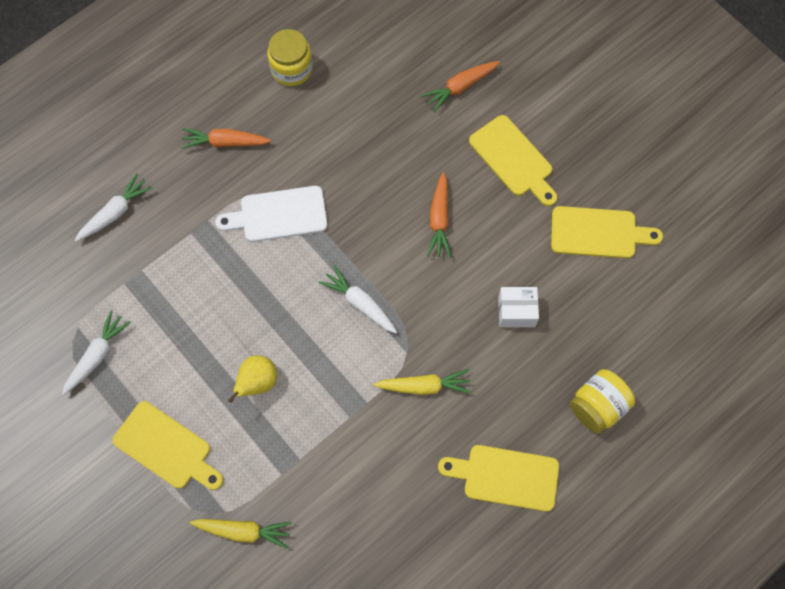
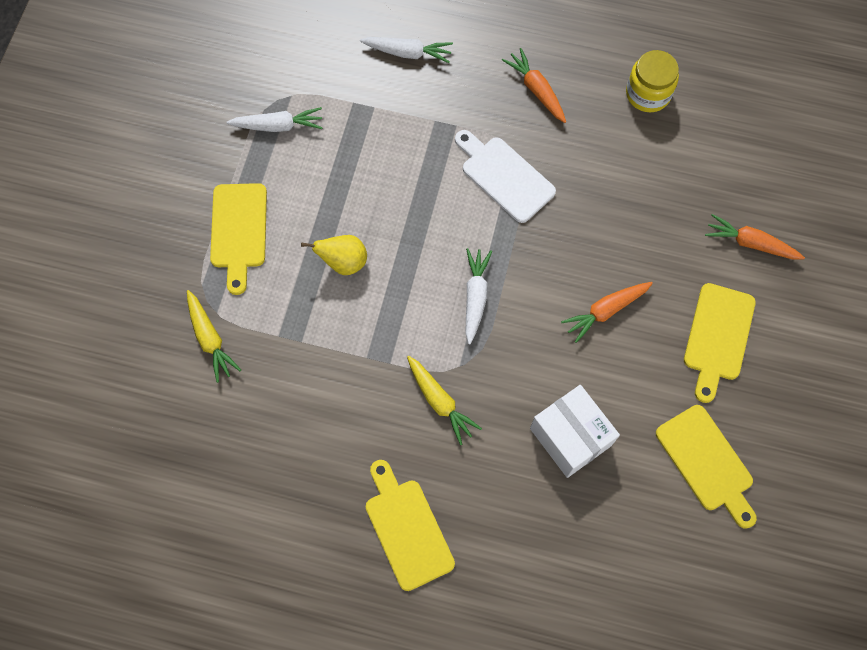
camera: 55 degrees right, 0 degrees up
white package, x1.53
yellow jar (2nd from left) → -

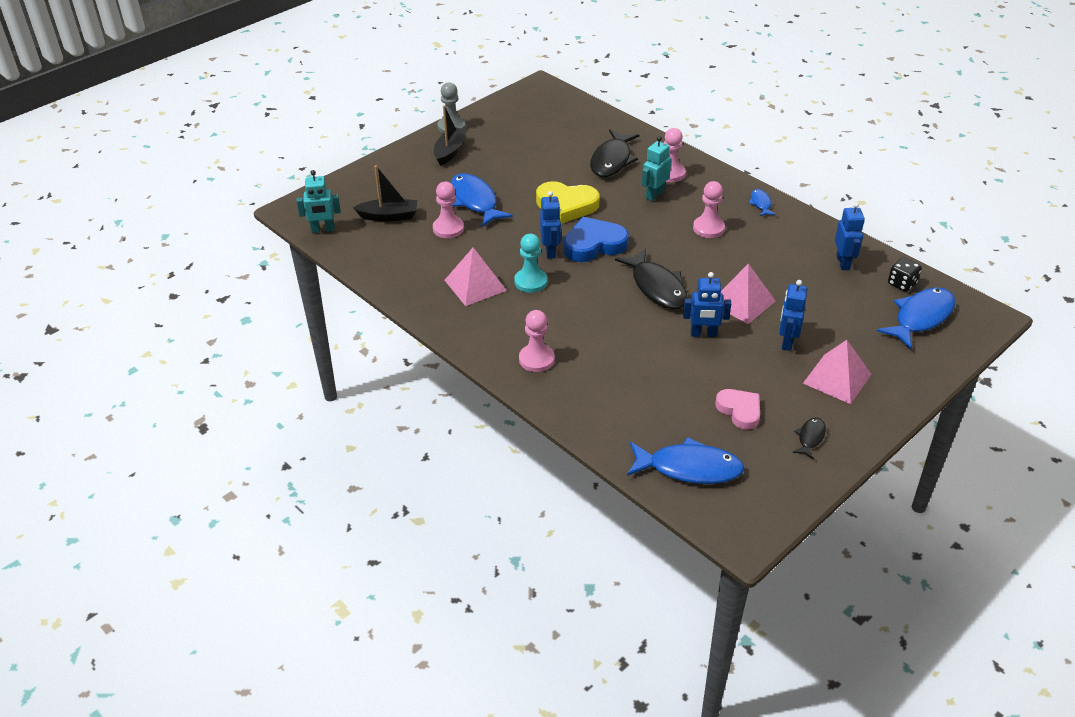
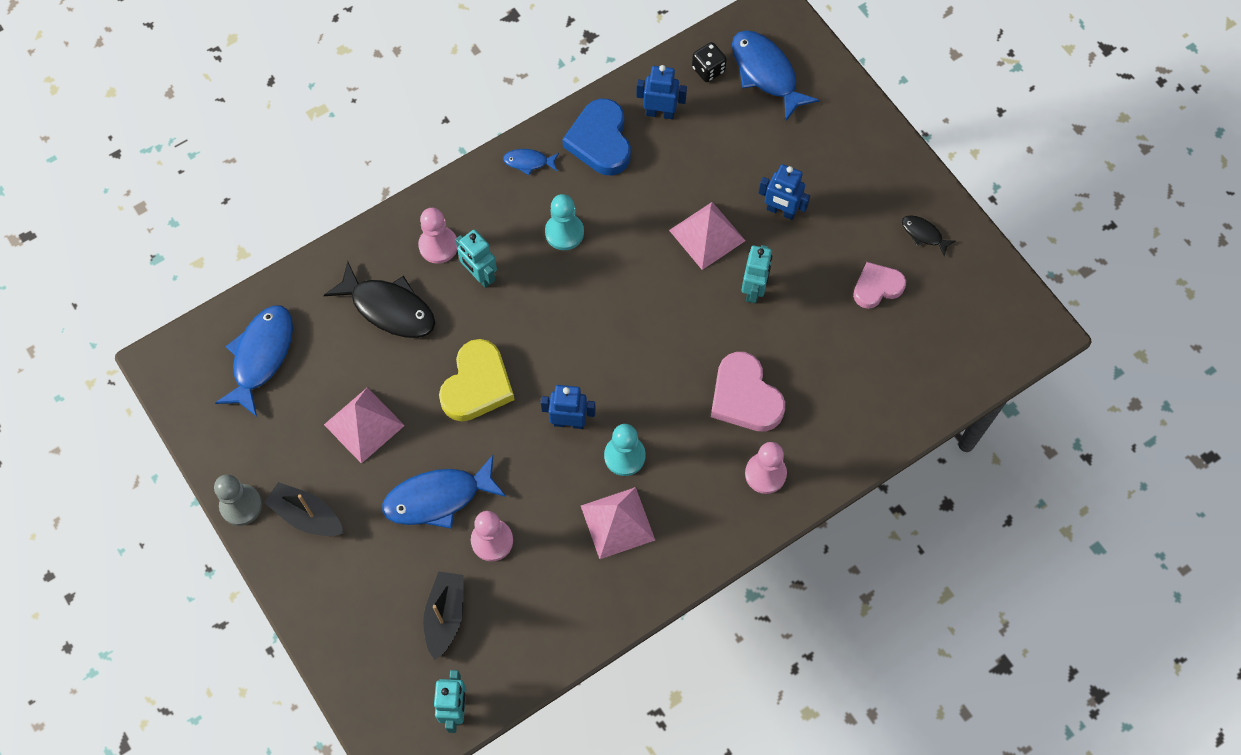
camera: 80 degrees left, 25 degrees up
blue fish figure (2nd from left in the first image) → blue fish figure (1st from left), move
pink pyramid shape (3rd from left in the first image) → pink pyramid shape (1st from left), move
pink chess pawn (4th from left) → turquoise chess pawn (1st from left)
blue heart, move
- → pink heart (1st from left)
blue robot (2nd from left) → turquoise robot (3rd from left)
ebony fish figure (2nd from left) → -

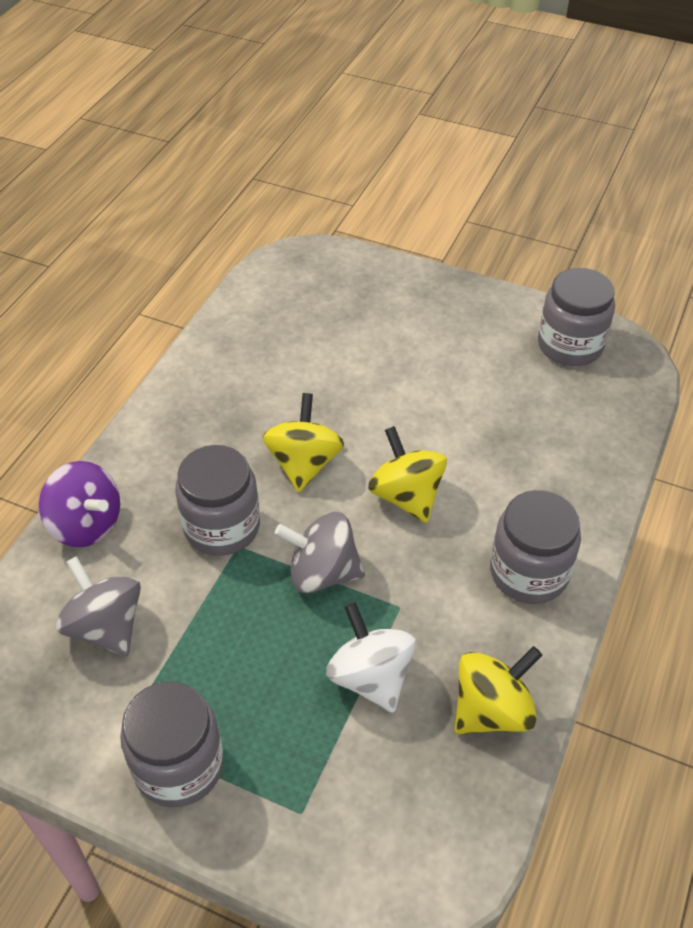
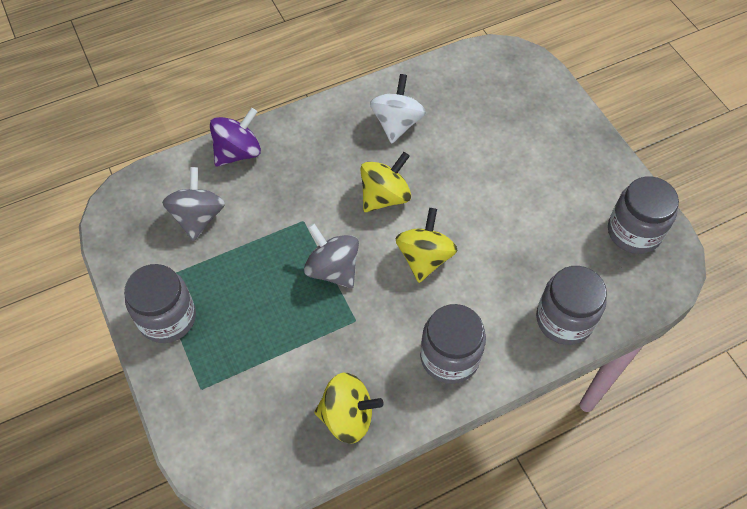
camera: 40 degrees right, 10 degrees up
royal purple spinning top, 120 degrees counterclockwise
white spinning top, move
ash-grey jar (2nd from left in the first image) → ash-grey jar (3rd from left), move

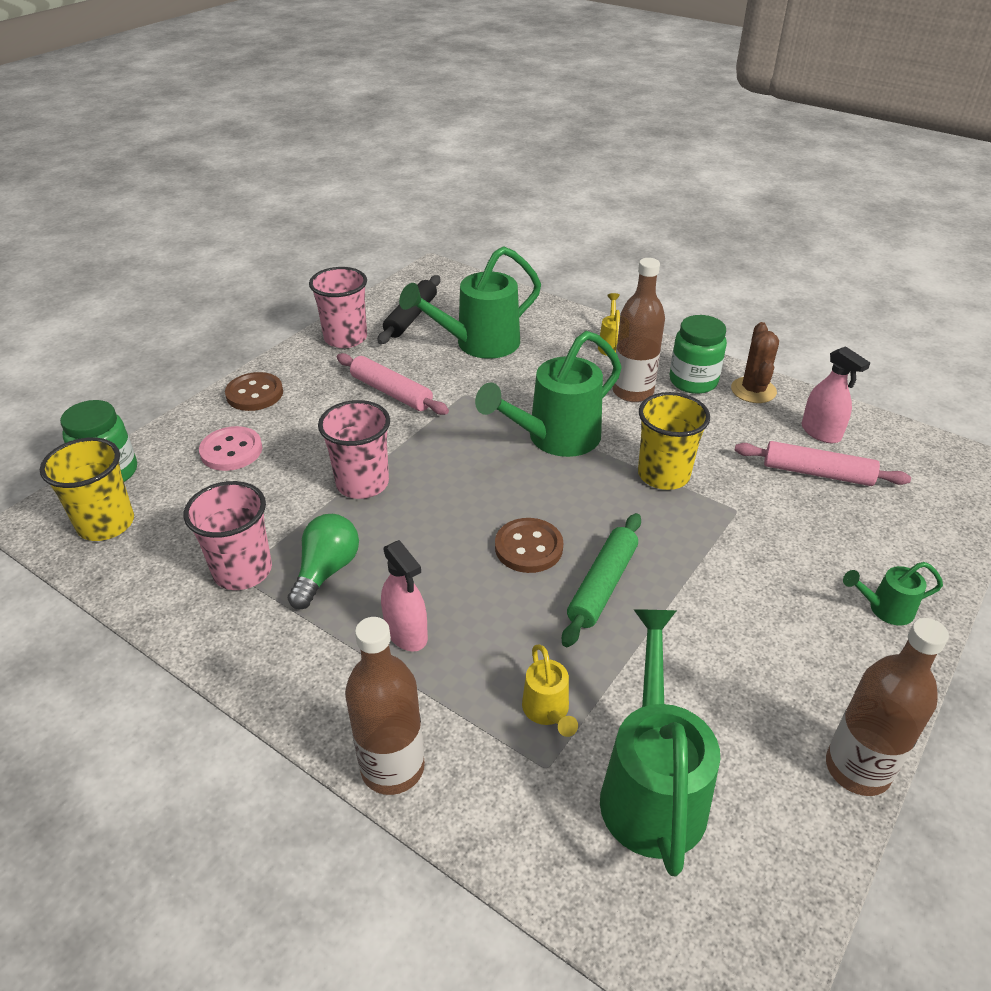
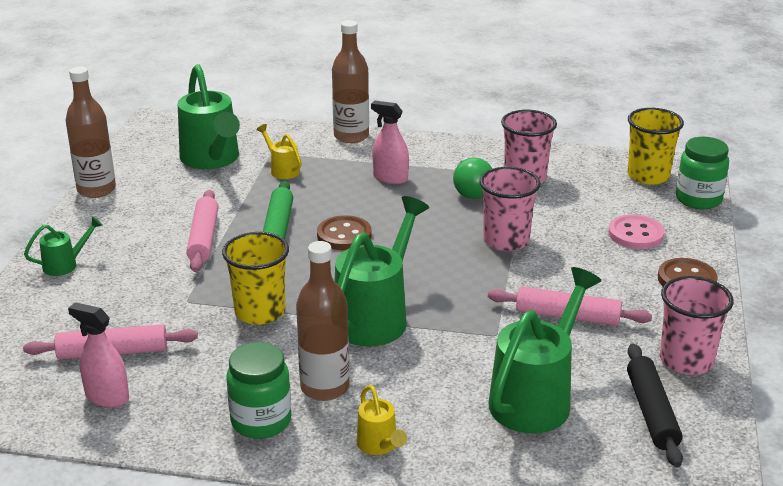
camera: 155 degrees right, 10 degrees down
- → pink pastry roller (2nd from left)
brown cactus → -

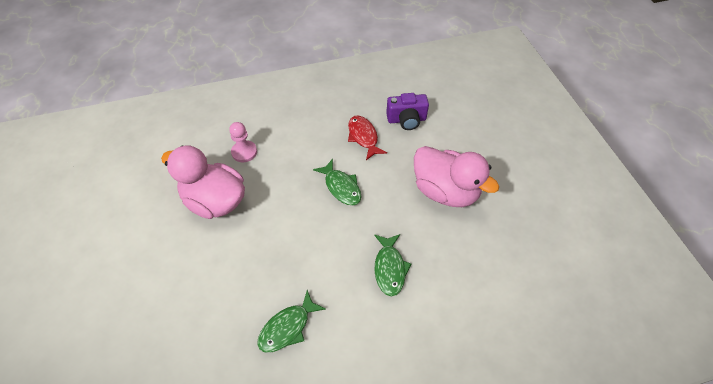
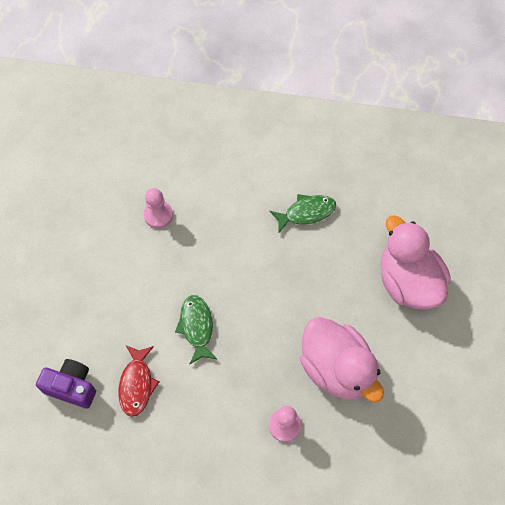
camera: 155 degrees left, 10 degrees up
- → pink chess pawn (1st from left)
pink duck (2nd from left), move
leaf-green fish figure (3rd from left) → -

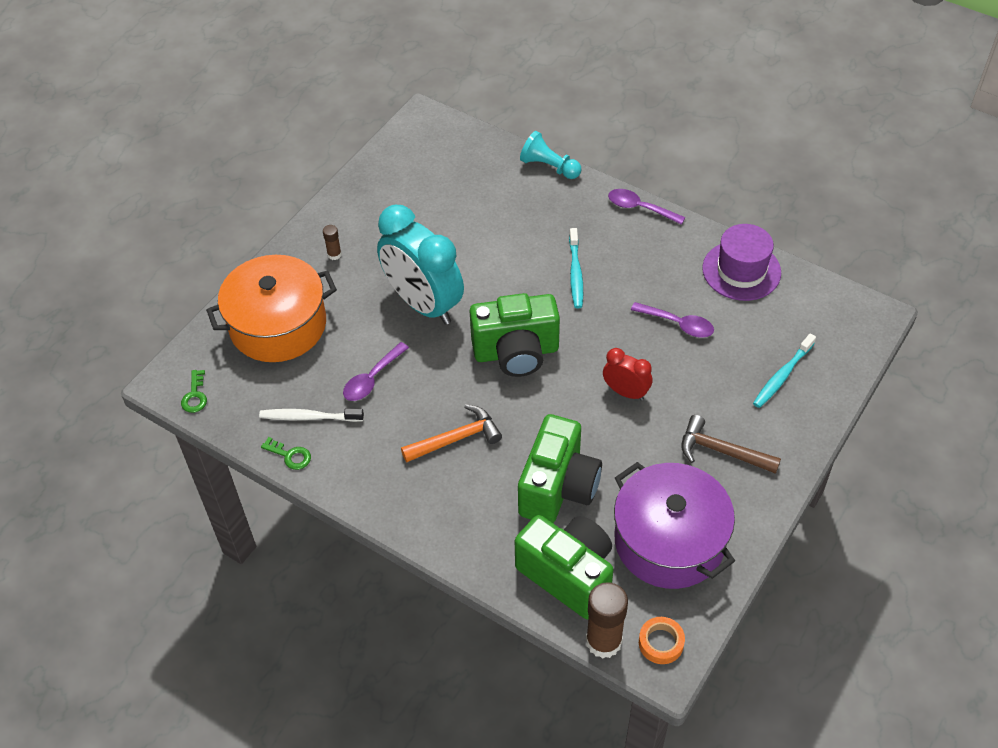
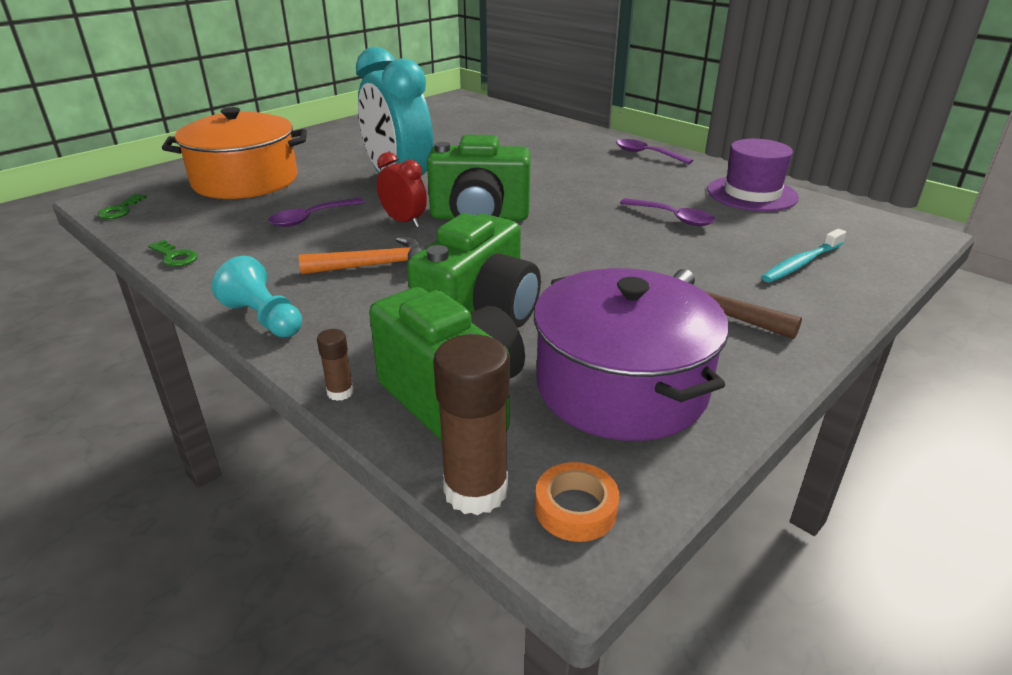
camera: 10 degrees right, 20 degrees down
turquoise chess pawn, move
brown glue stick (1st from left), move
crimson clock, move
white tooth brush → -
turquoise tooth brush (1st from left) → -

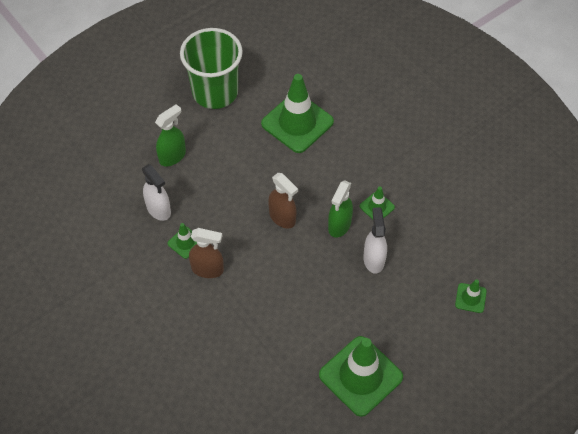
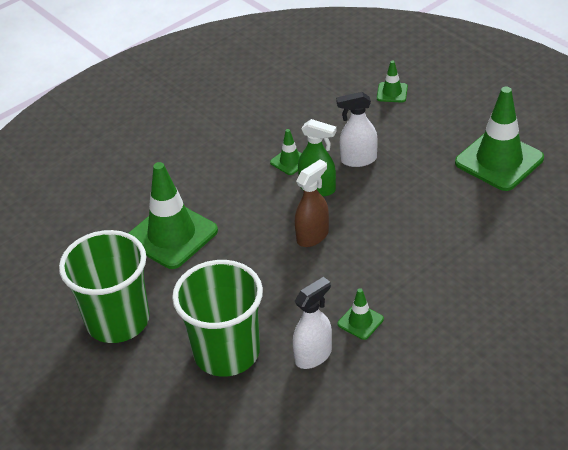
camera: 90 degrees left, 15 degrees down
leaf-green spray bottle (1st from left) → leaf-green tumbler (2nd from left)
brown spray bottle (1st from left) → -

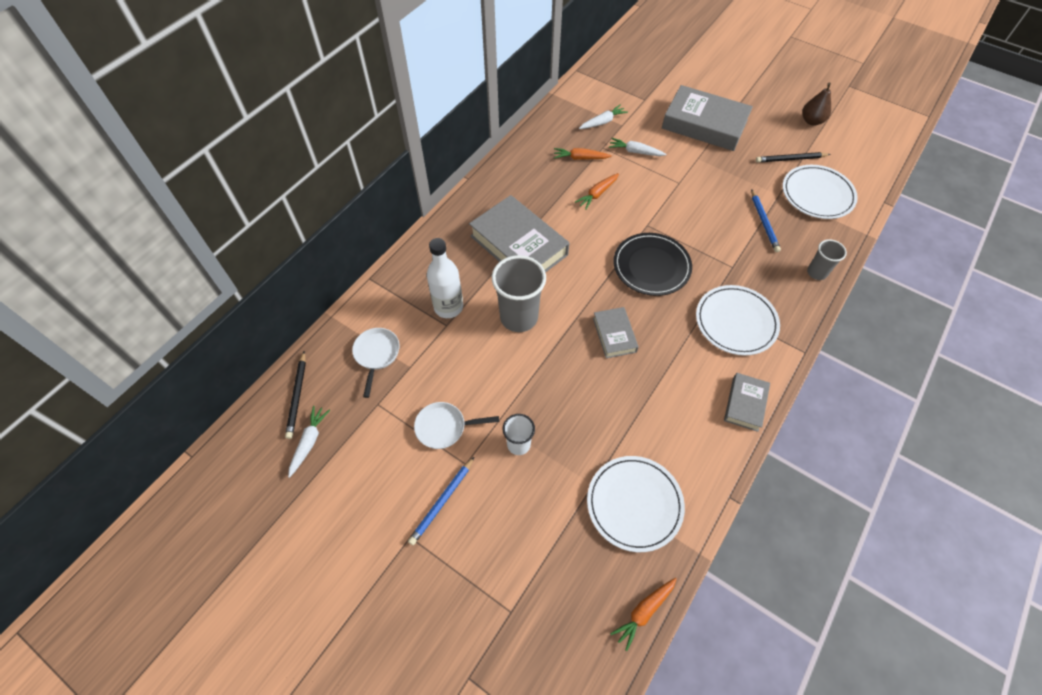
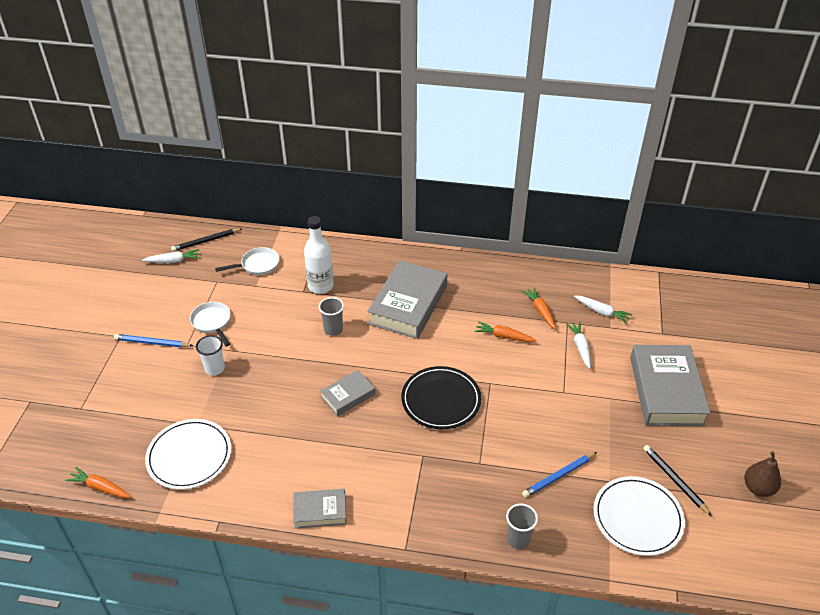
camera: 65 degrees right, 15 degrees down
ash-grey tumbler (1st from left), x0.55
white plate (2nd from left) → -

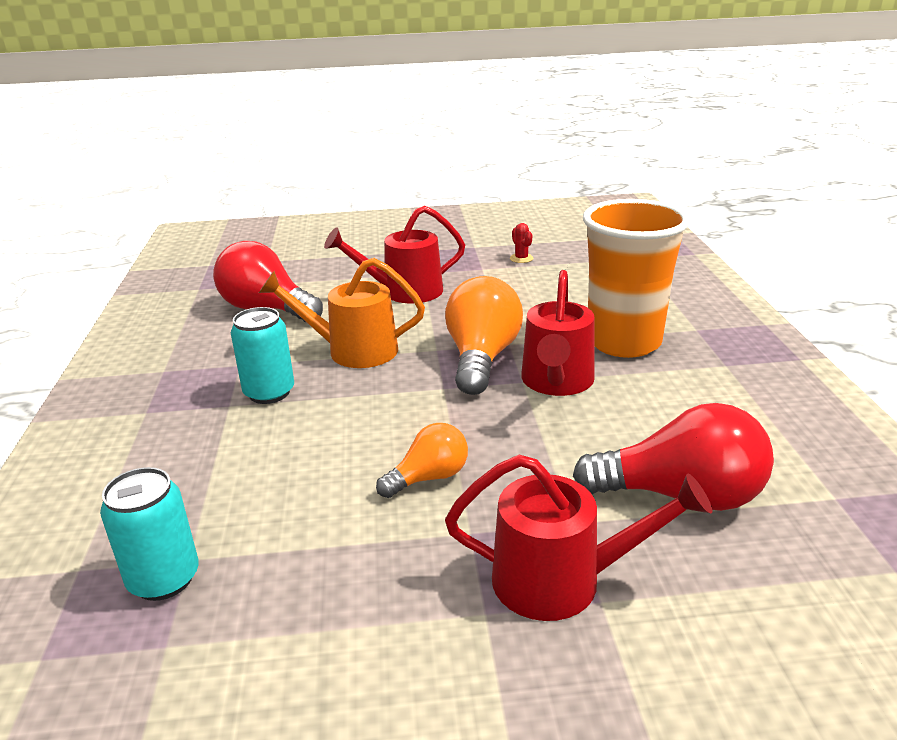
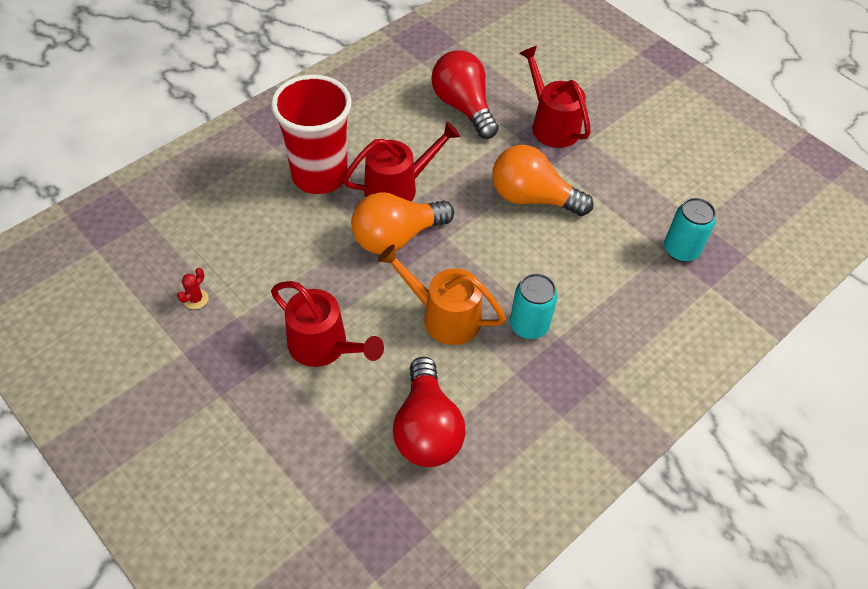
camera: 130 degrees left, 25 degrees up
orange tumbler → crimson tumbler
orange watering can, 150 degrees clockwise
orange lightbulb (1st from left in the first image) → orange lightbulb (2nd from left), x1.76

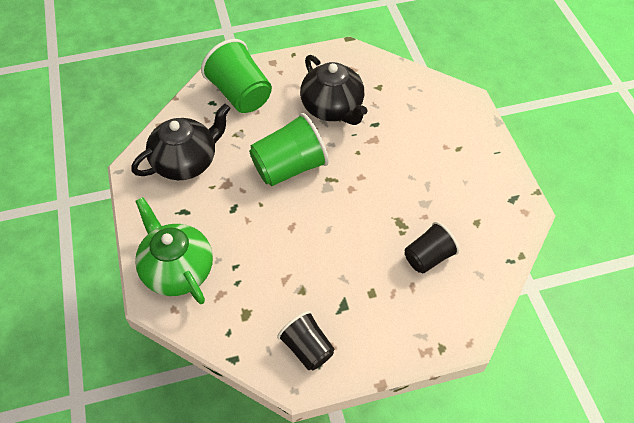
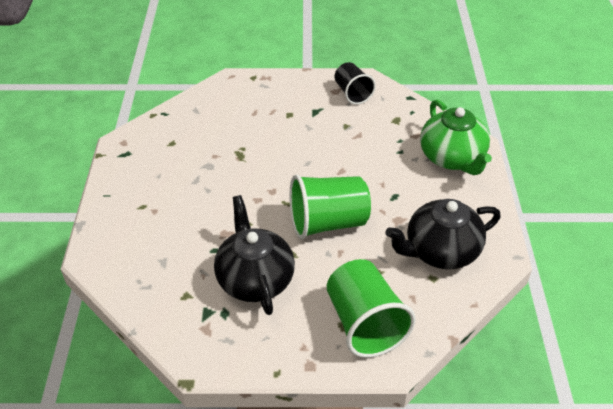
camera: 165 degrees left, 10 degrees down
ebony tumbler (2nd from left) → -

